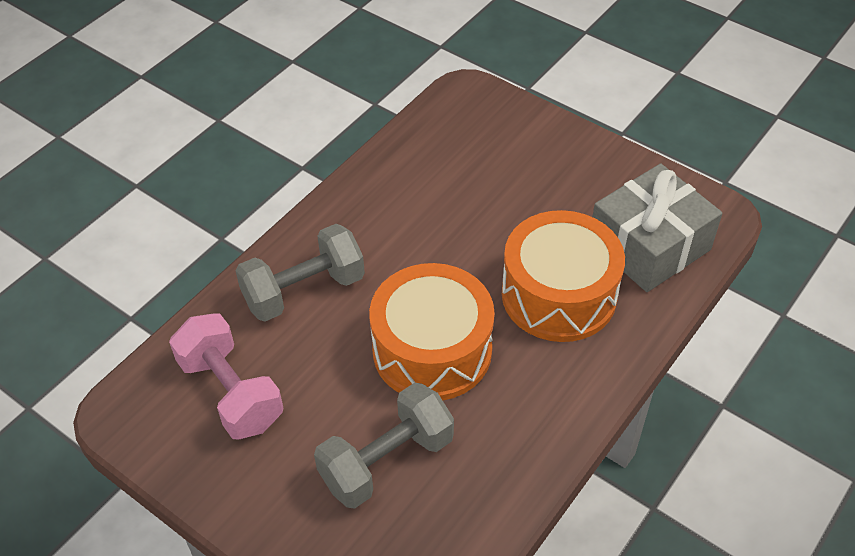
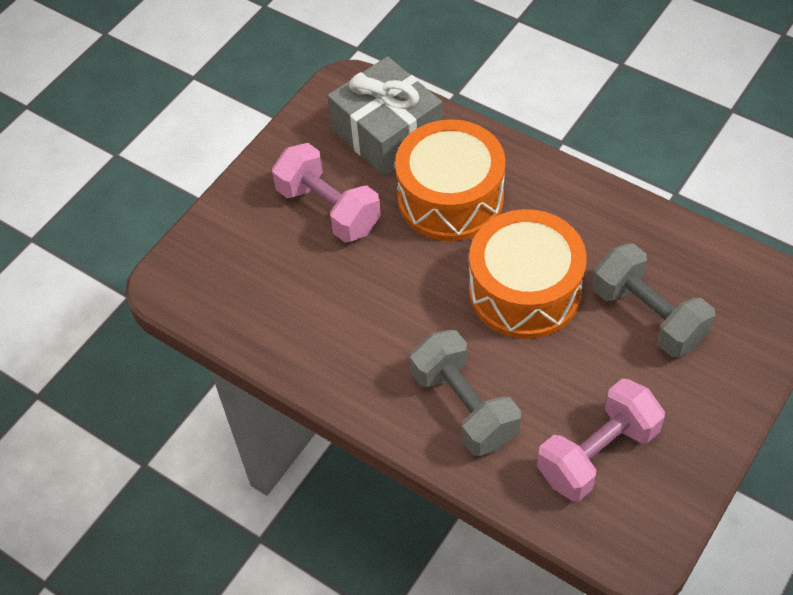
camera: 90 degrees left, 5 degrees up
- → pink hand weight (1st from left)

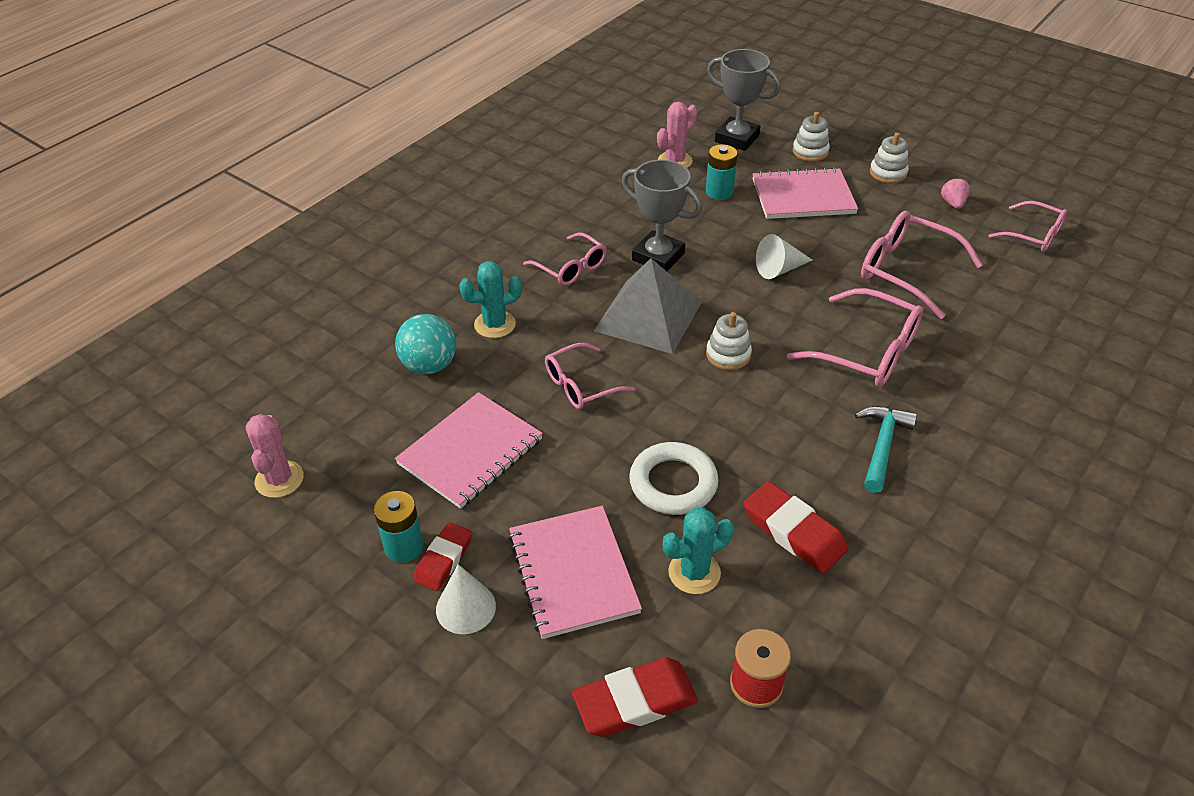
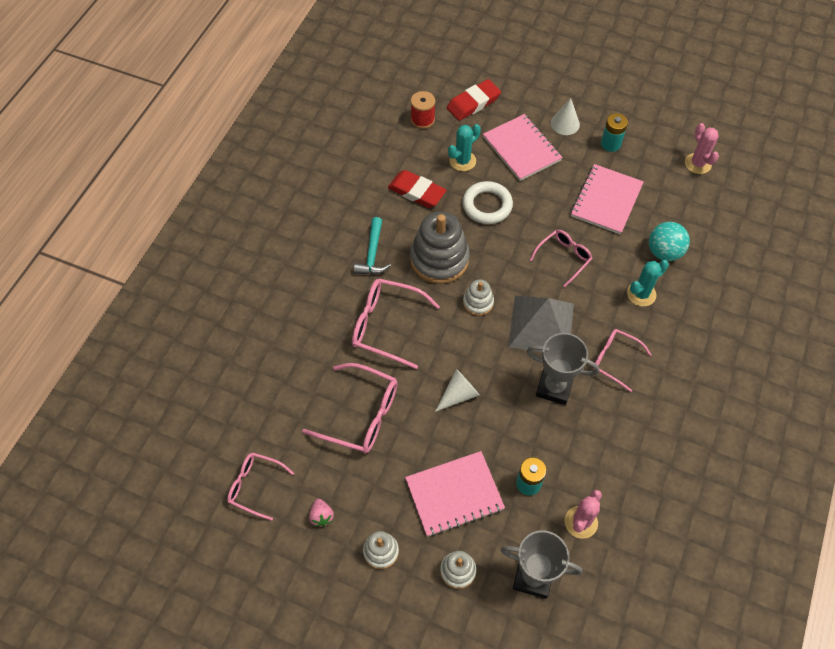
camera: 165 degrees right, 15 degrees up
- → ash-grey stacking rings
crimson eraser (1st from left) → -

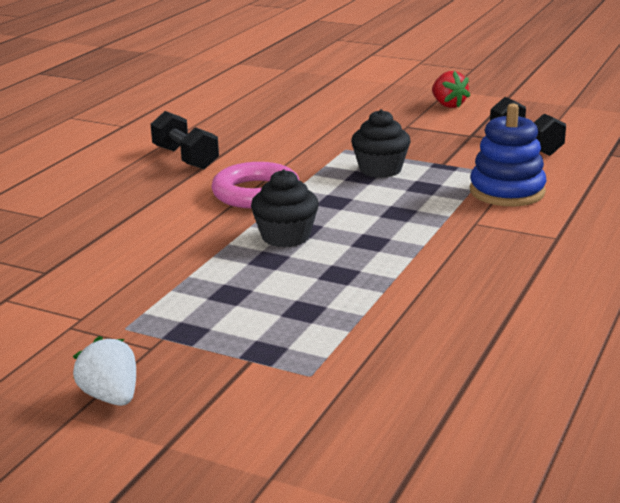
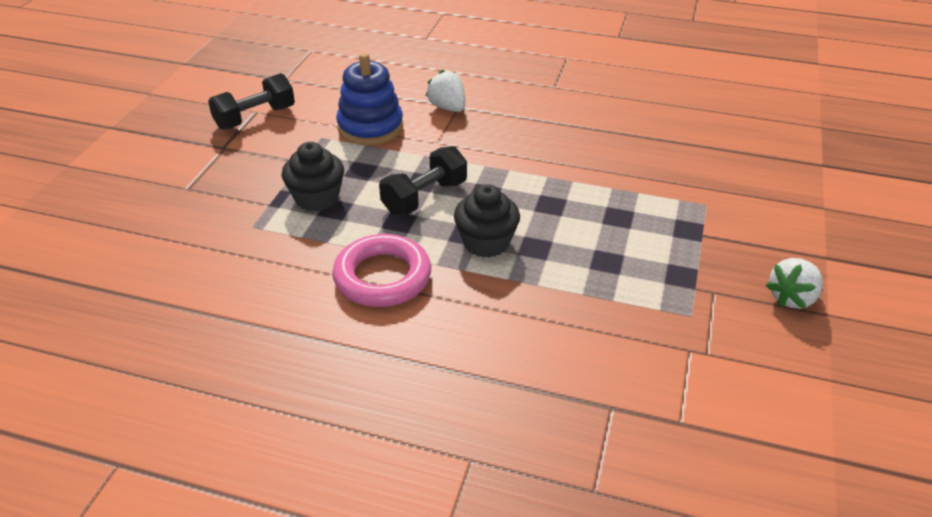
camera: 100 degrees left, 15 degrees up
ebony hand weight (1st from left in the first image) → ebony hand weight (2nd from left), move
- → white berry (1st from left)
crimson berry → -

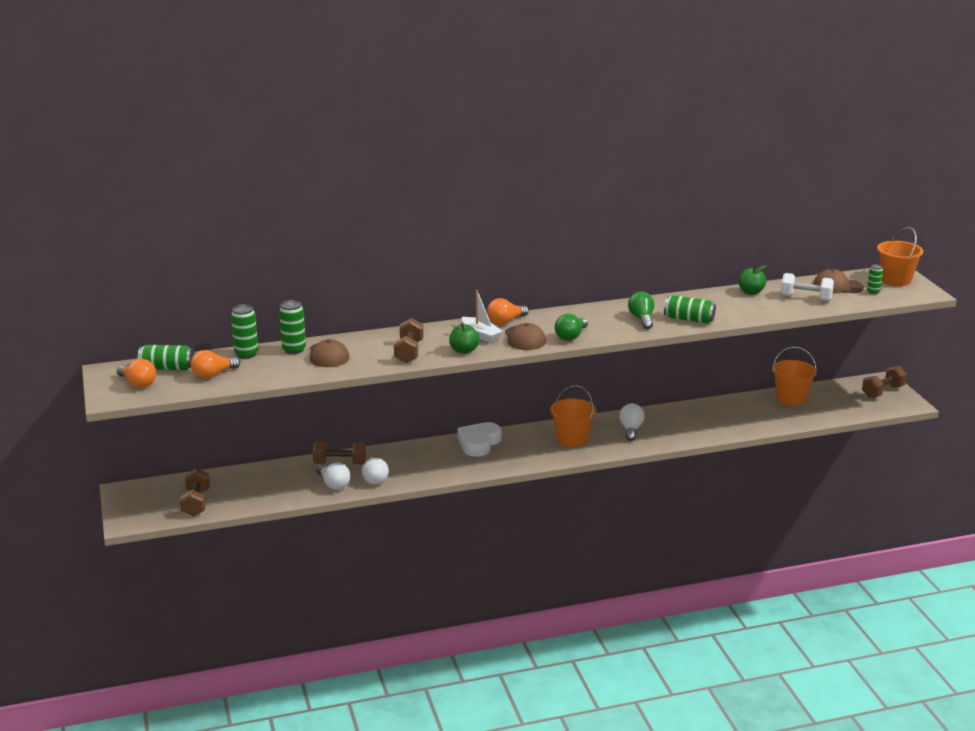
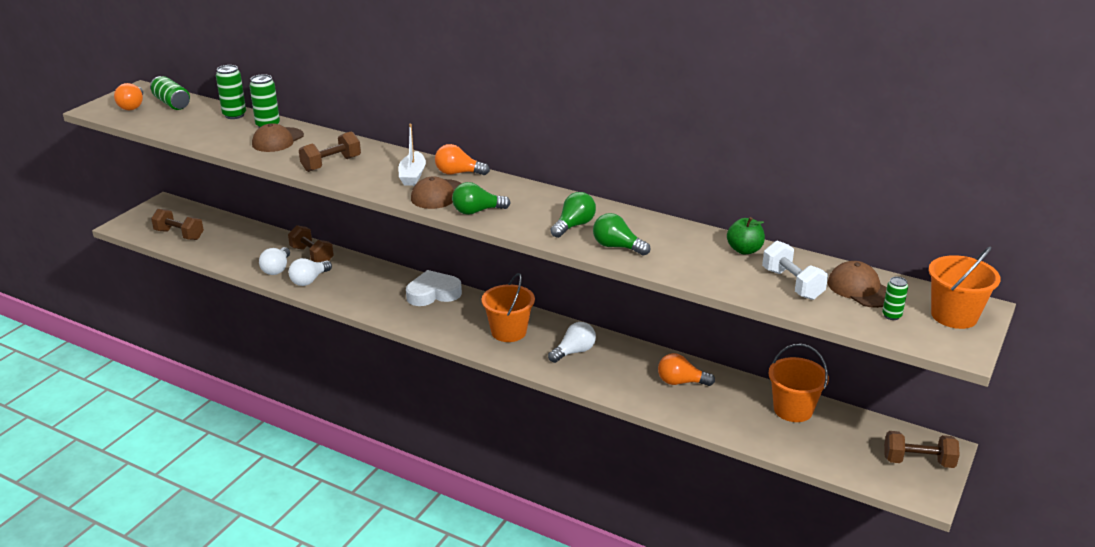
camera: 45 degrees right, 5 degrees up
brown hand weight (1st from left), 75 degrees clockwise
leaf-green tin (4th from left) → leaf-green lightbulb (3rd from left)
orange lightbulb (2nd from left in the first image) → orange lightbulb (3rd from left), move
leaf-green apple fruit (1st from left) → -

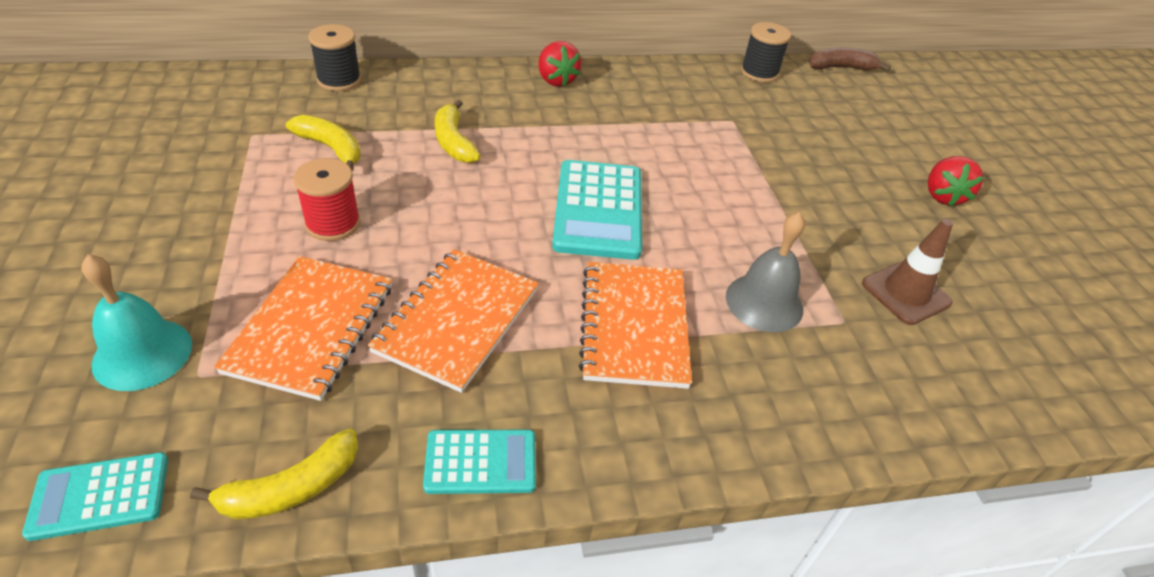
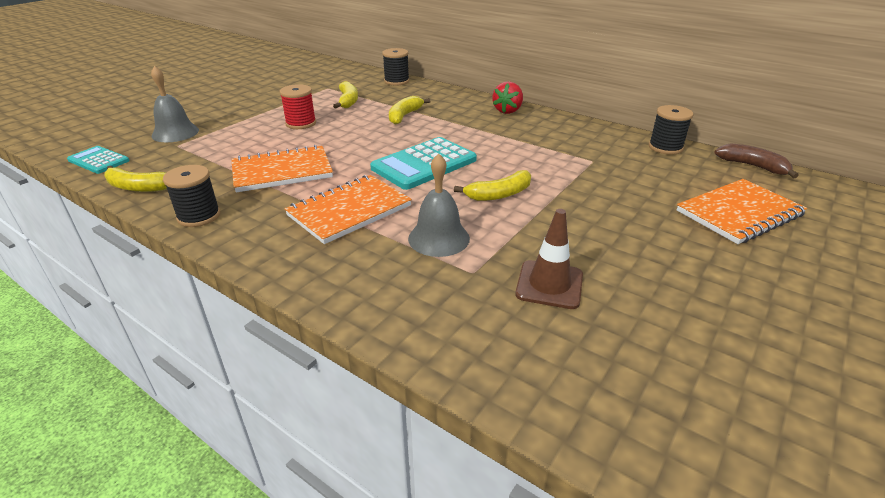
camera: 50 degrees right, 10 degrees down
turquoise bell → ash-grey bell (1st from left)
turquoise pocket calculator (2nd from left) → ebony reel of thread (1st from left)
- → yellow banana (4th from left)
orange notebook (1st from left in the first image) → orange notebook (3rd from left), move
crimson berry (2nd from left) → -

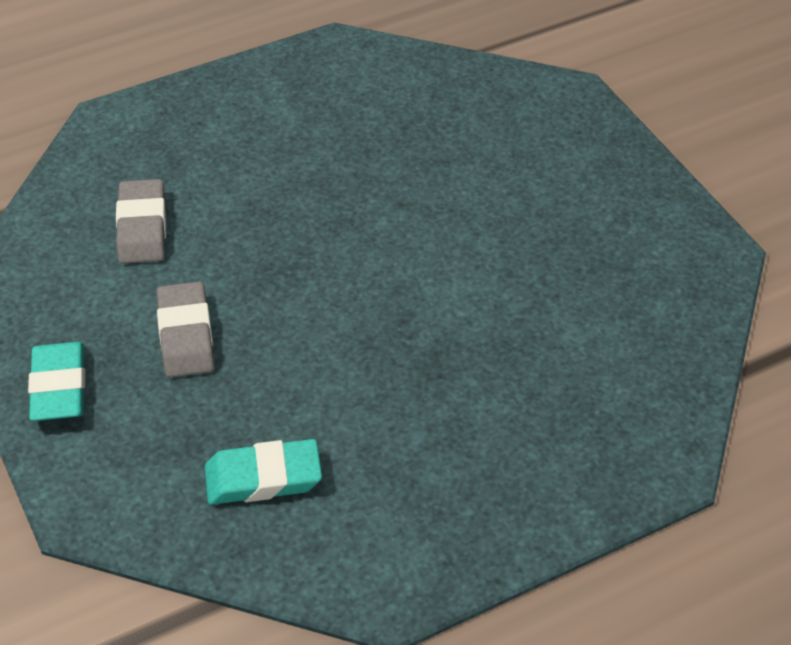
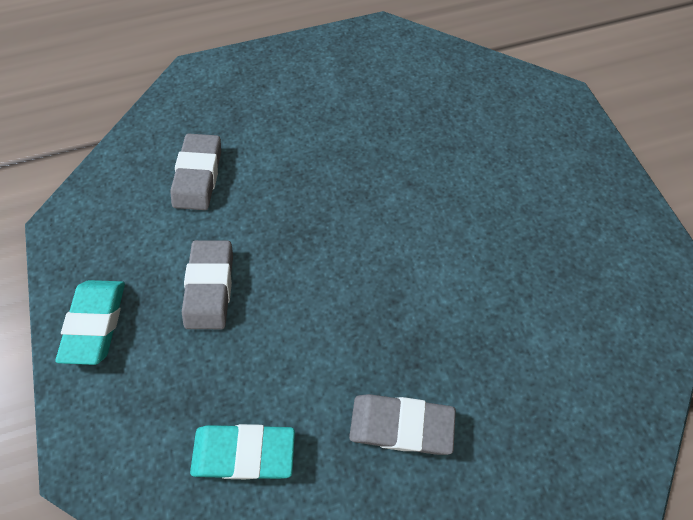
camera: 10 degrees right, 15 degrees up
- → ash-grey eraser (3rd from left)

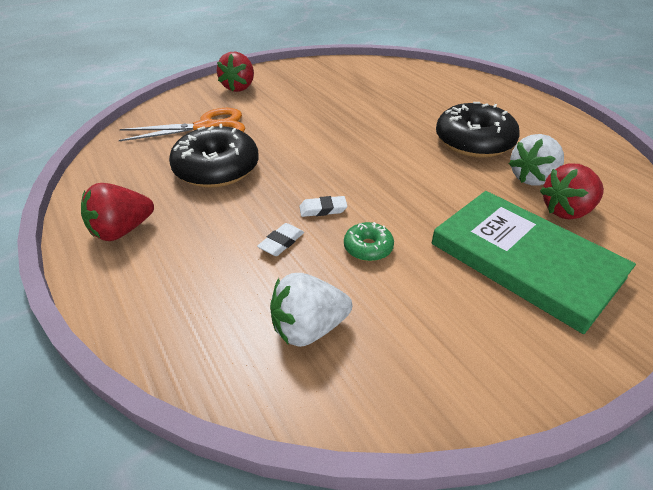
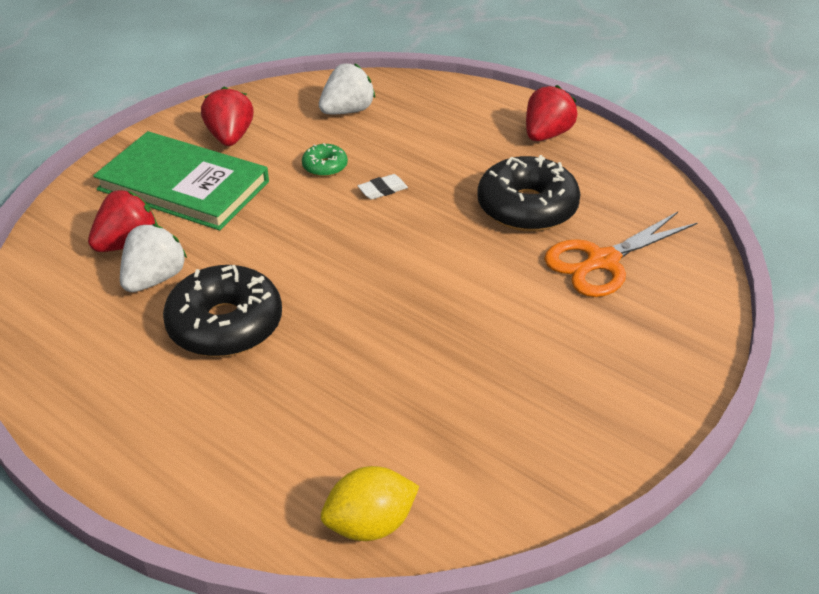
camera: 160 degrees right, 0 degrees up
crimson berry (2nd from left), move
- → yellow toy lemon
white eraser (1st from left) → -

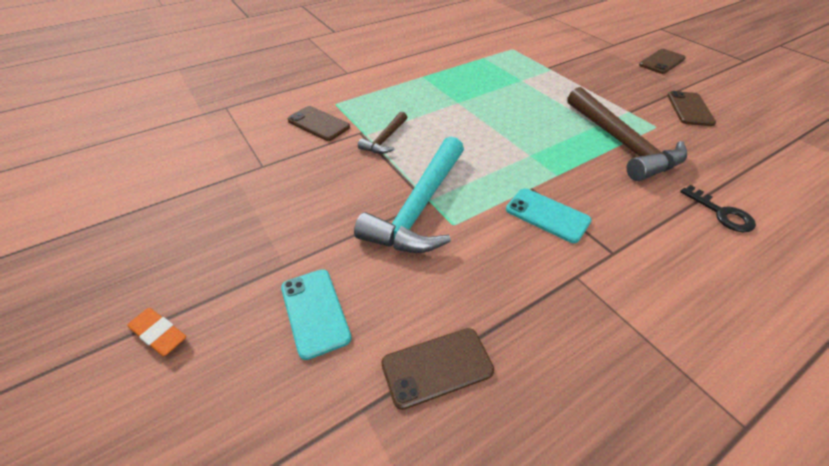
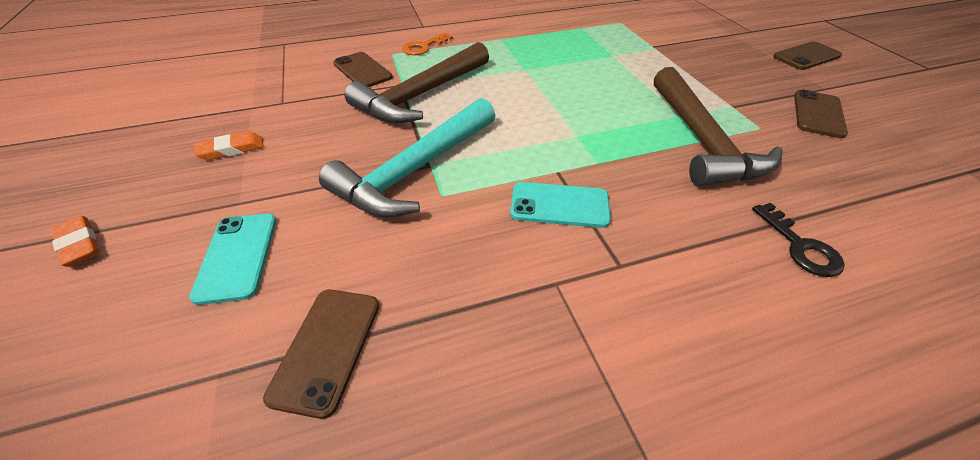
camera: 15 degrees right, 0 degrees up
- → orange eraser (2nd from left)
brown phone (2nd from left in the first image) → brown phone (1st from left), 75 degrees counterclockwise
brown claw hammer (1st from left), x2.03
- → orange door key
turquoise phone (2nd from left), 45 degrees counterclockwise

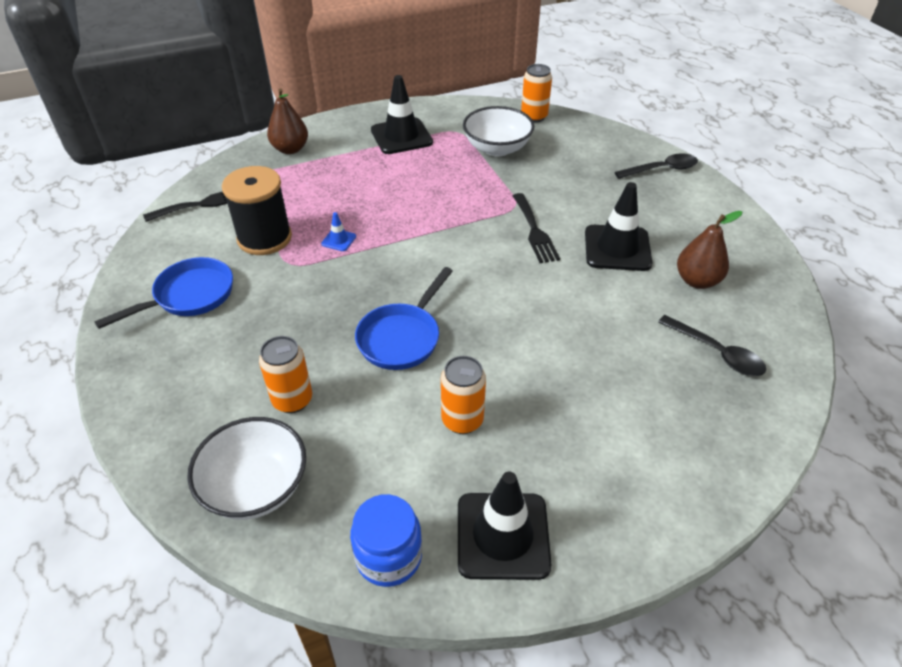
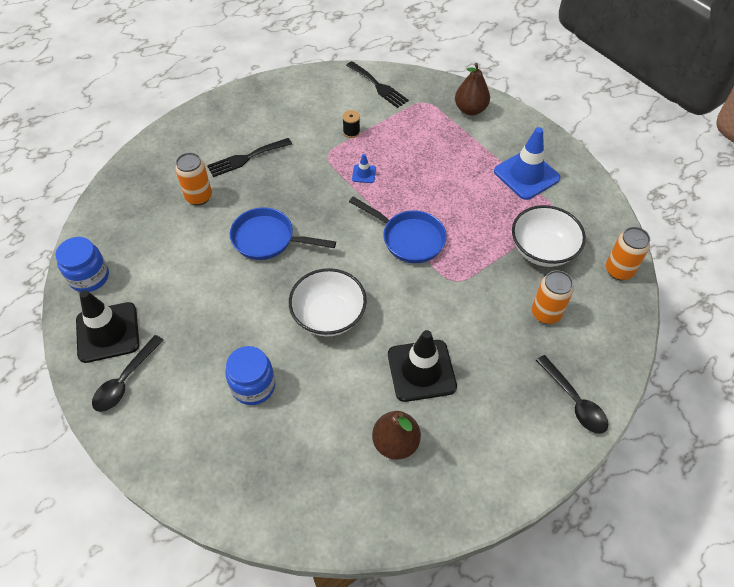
camera: 75 degrees right, 10 degrees up
ebony spoon (2nd from left in the first image) → ebony spoon (1st from left), move
ebony table fork (2nd from left in the first image) → ebony table fork (1st from left), move
- → blue jar (2nd from left)
white deep dish (1st from left), move
ebony reel of thread, x0.41
blue pan (1st from left in the first image) → blue pan (2nd from left), move
ebony road cone (1st from left) → blue road cone (2nd from left)
orange tin (2nd from left), move

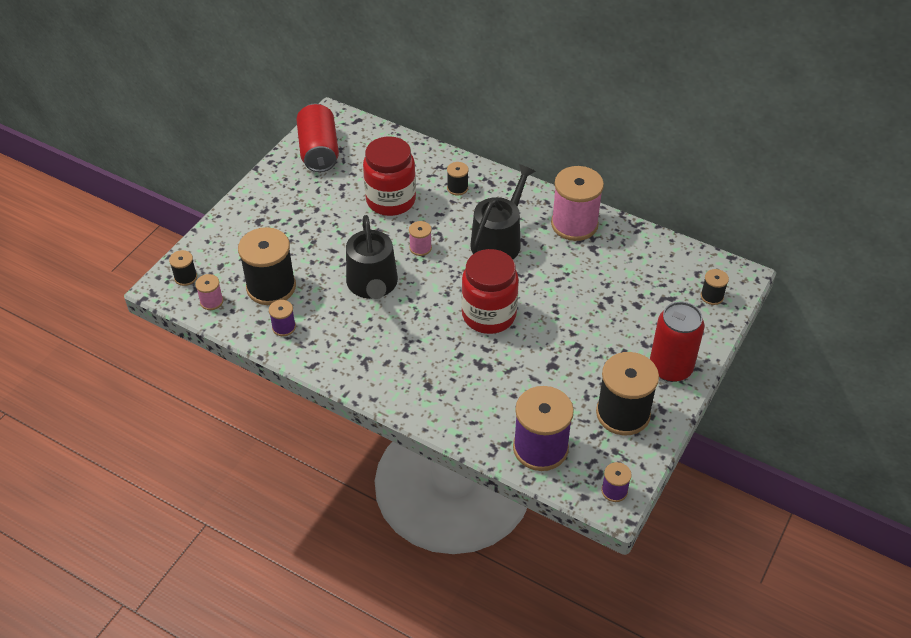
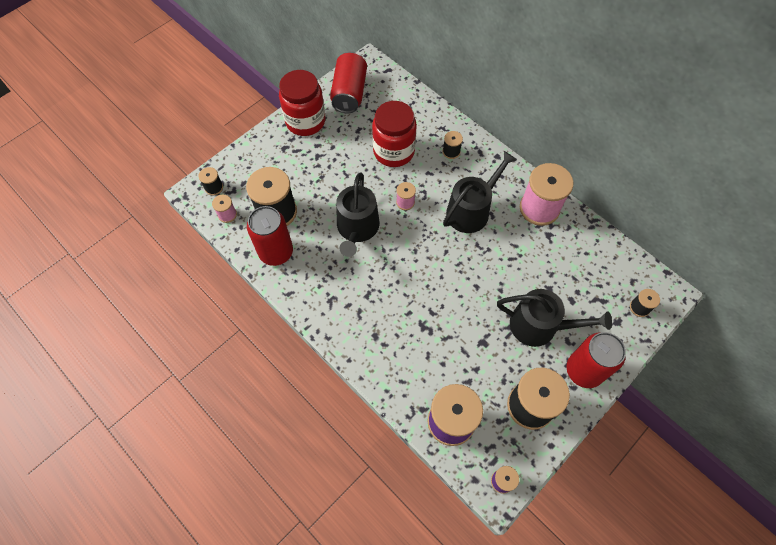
camera: 15 degrees right, 15 degrees up
royal purple reel of thread (1st from left) → crimson tin (1st from left)
crimson jar (2nd from left in the first image) → crimson jar (1st from left), move
- → ebony watering can (3rd from left)

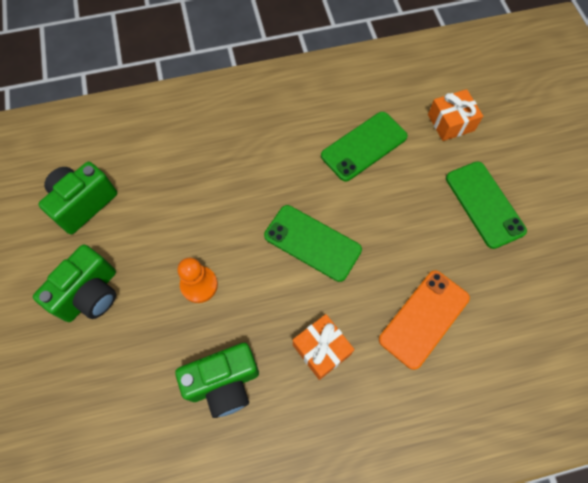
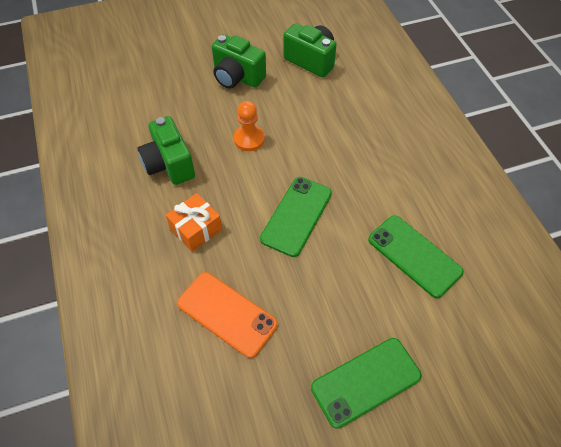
camera: 85 degrees right, 10 degrees down
orange gift (2nd from left) → -

